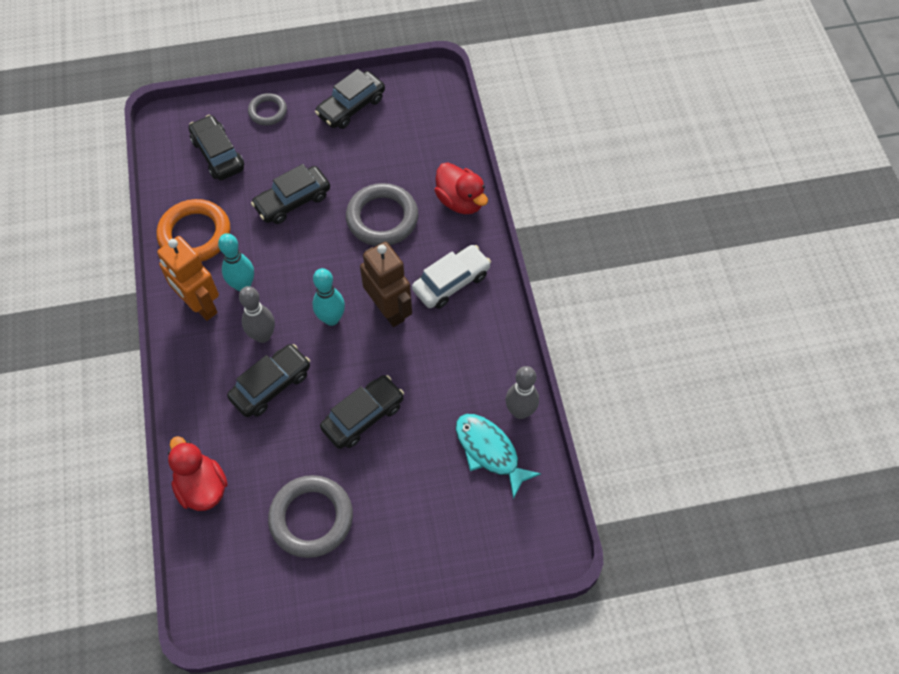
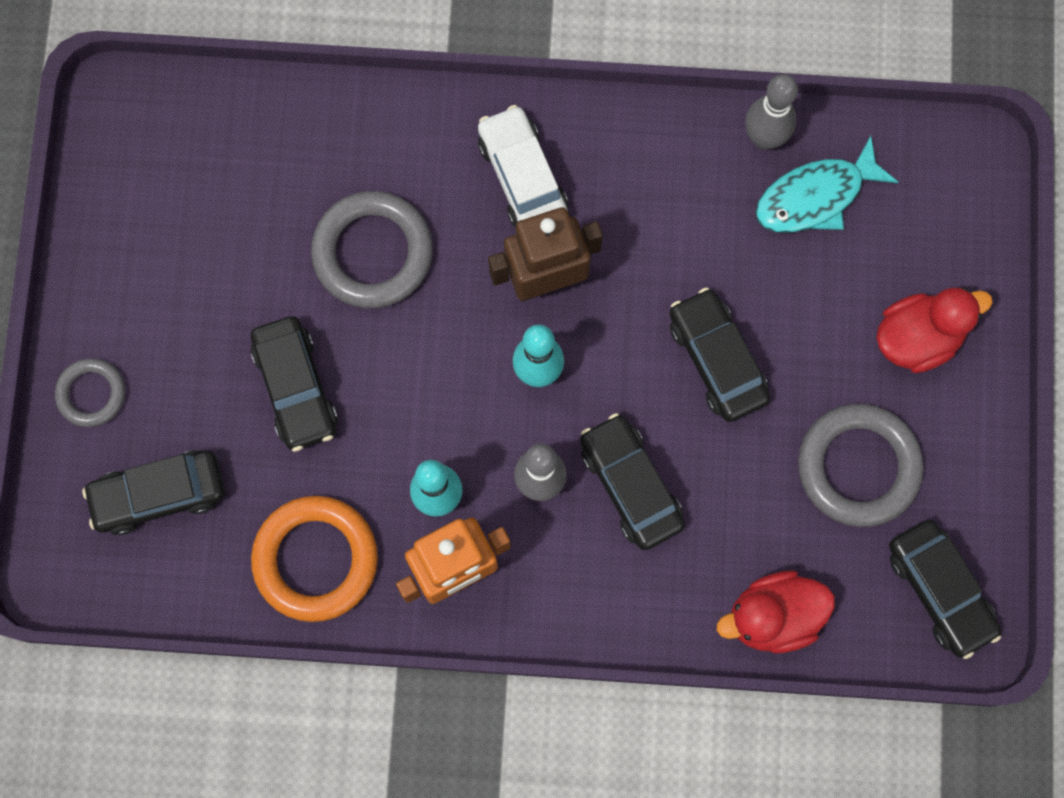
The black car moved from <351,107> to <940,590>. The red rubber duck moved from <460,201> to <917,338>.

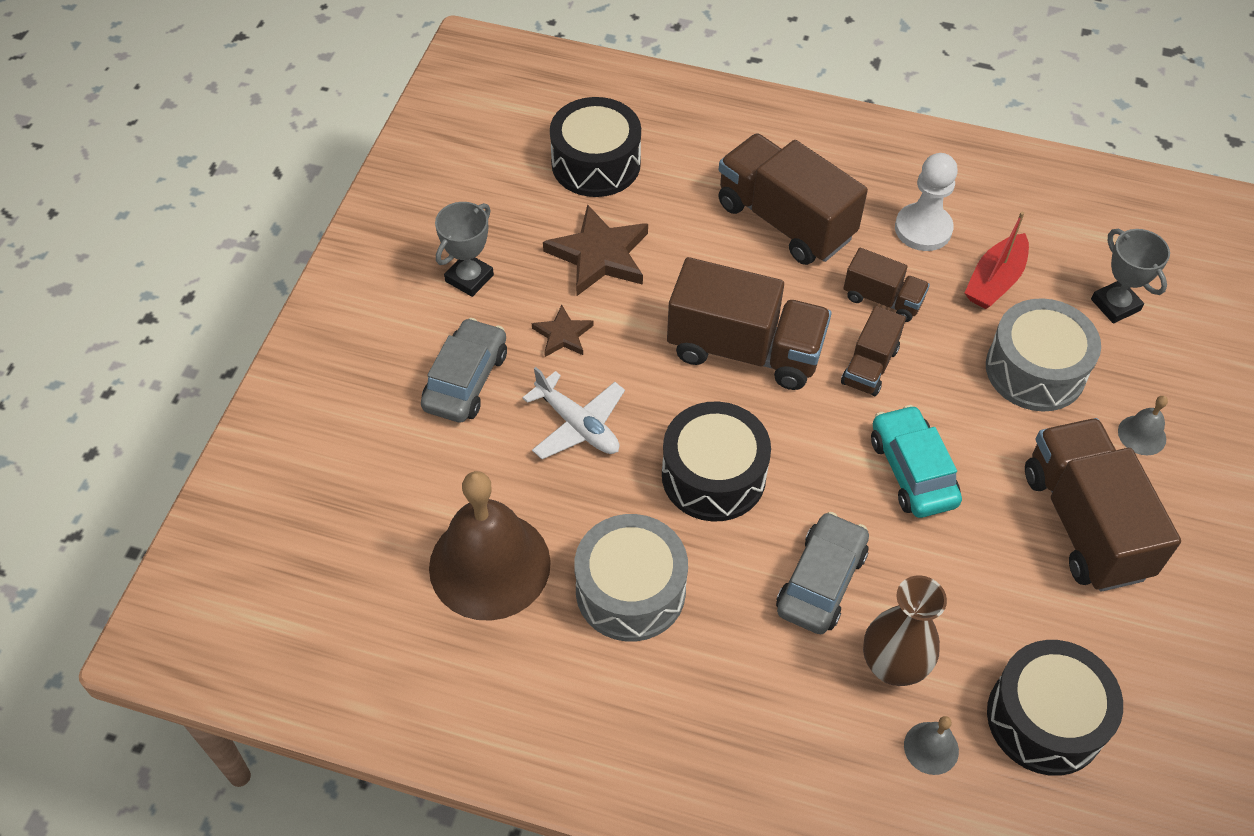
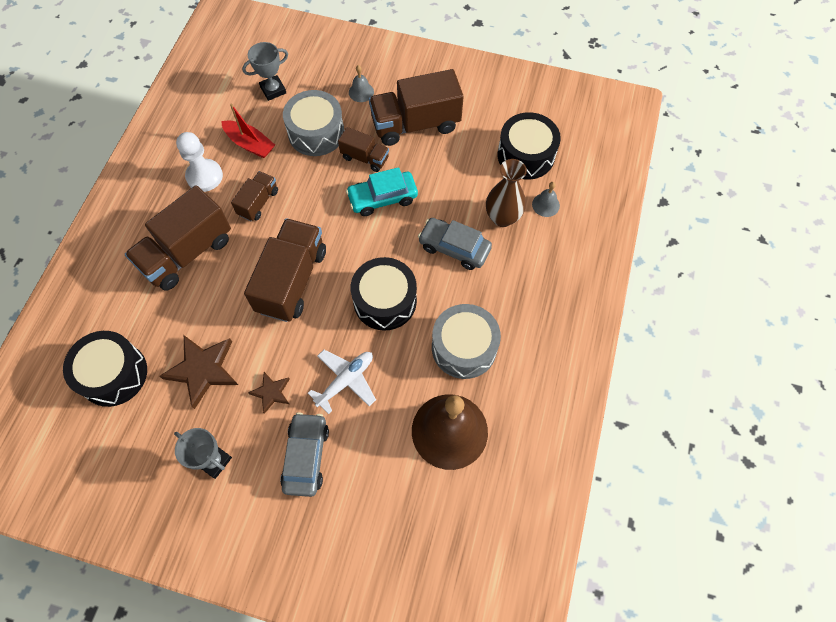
The russet lorry moved from <869,366> to <365,158>. The grey car at <466,380> turned 75 degrees clockwise.

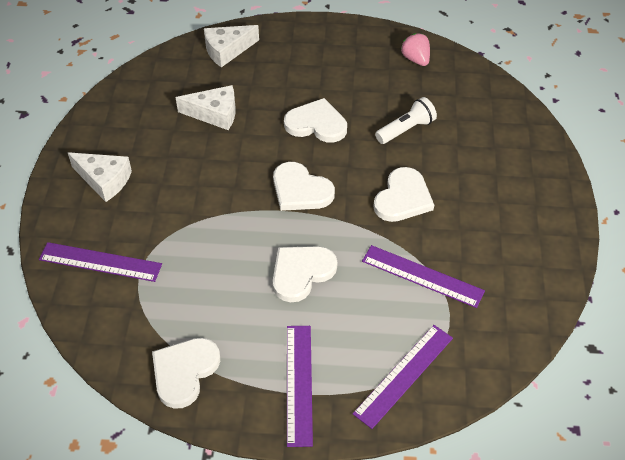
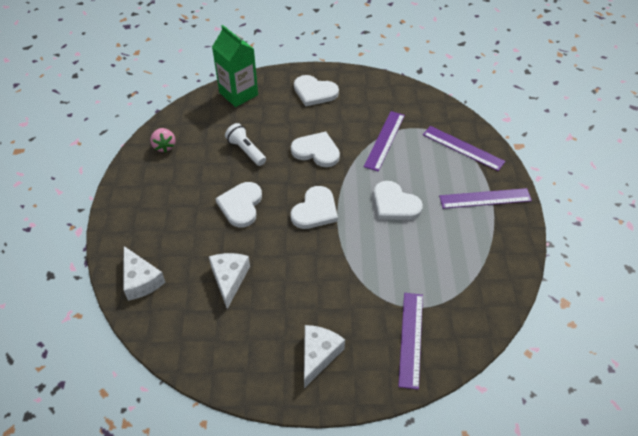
The rose-pink strawberry at <416,59> turned 75 degrees counterclockwise. The pure white love heart moved from <184,372> to <314,92>. The emerald carton at <238,94> appeared.

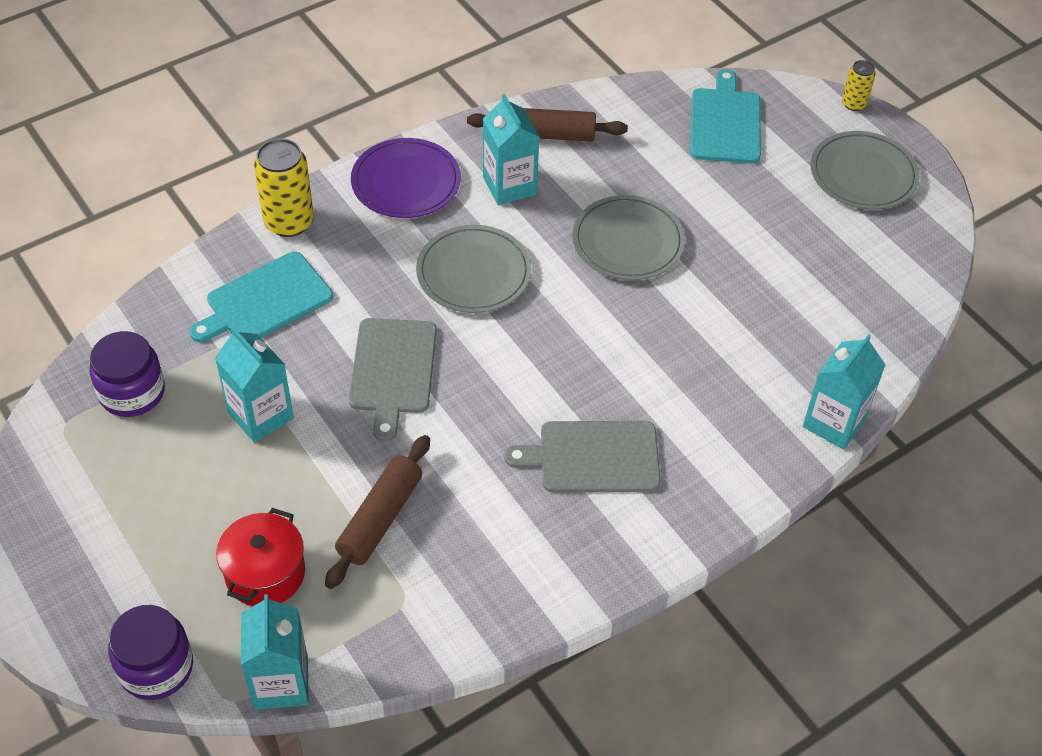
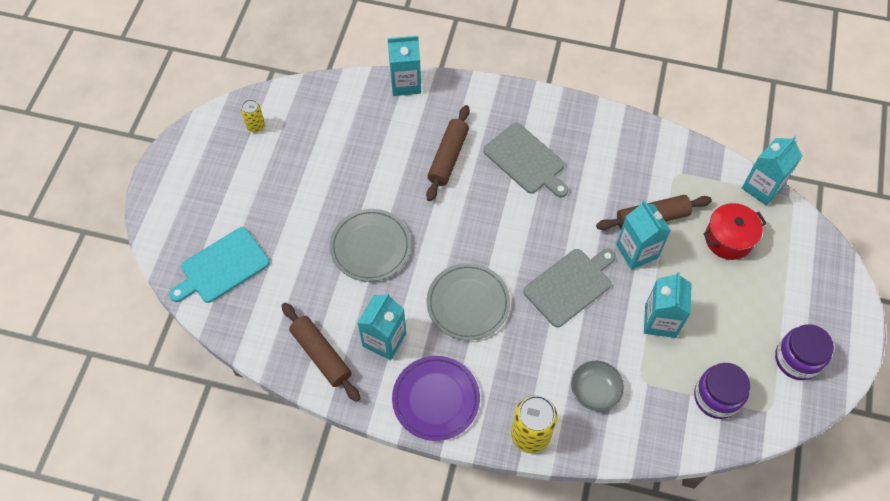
The yellow tin moved from <854,104> to <256,126>. The grey plate at <863,174> disappeared. The teal chopping board at <265,301> was replaced by the grey deep dish at <595,390>. The royal purple jam jar moved from <156,667> to <797,359>. The russet dough roller at <448,157> appeared. The teal carton at <637,251> appeared.

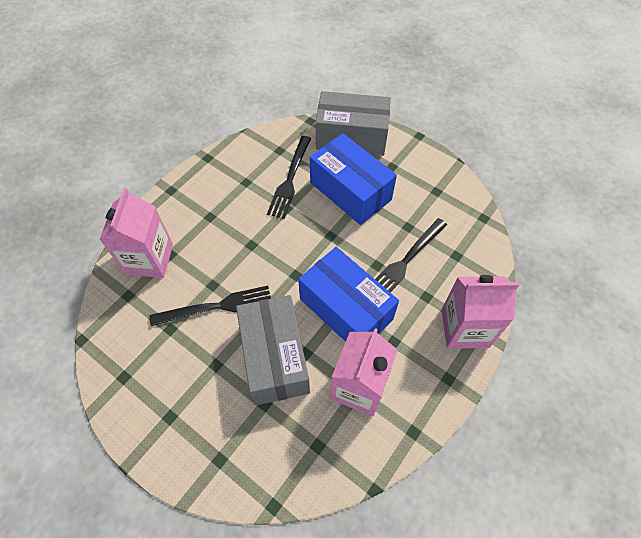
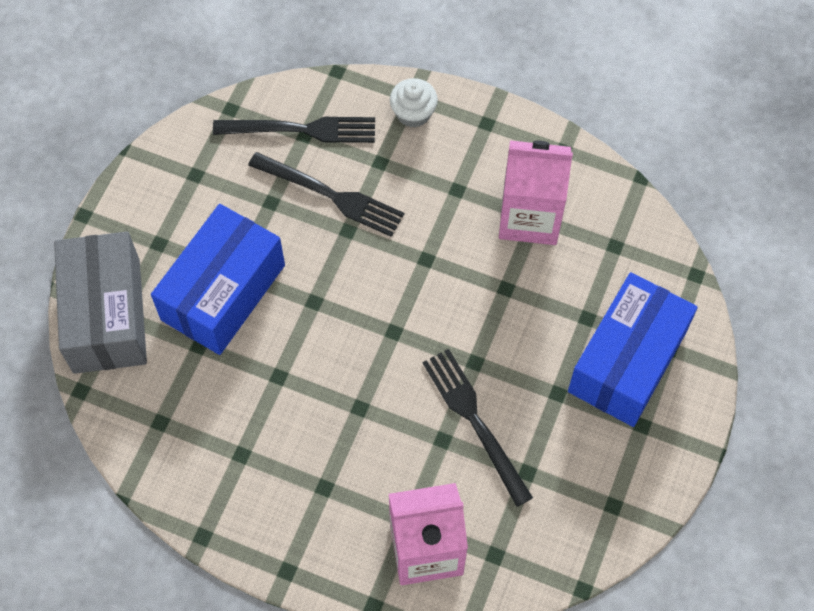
The black dinner fork moved from <290,179> to <302,130>. The cobalt parcel moved from <346,309> to <627,361>. The rose-pink carton at <465,328> was replaced by the pure white muffin at <413,113>. The grey parcel at <275,357> disappeared.

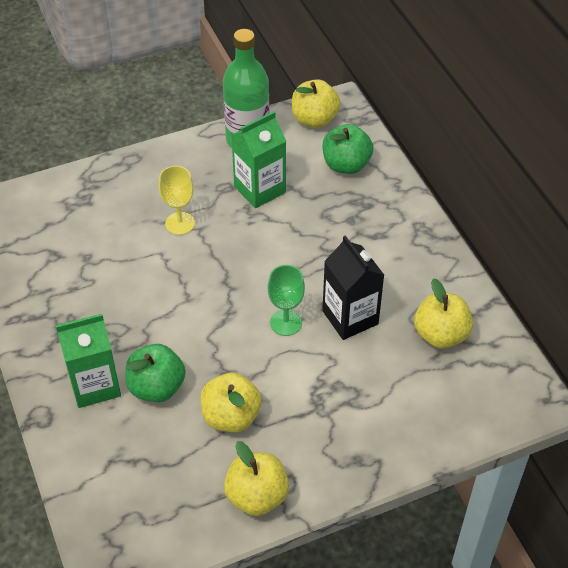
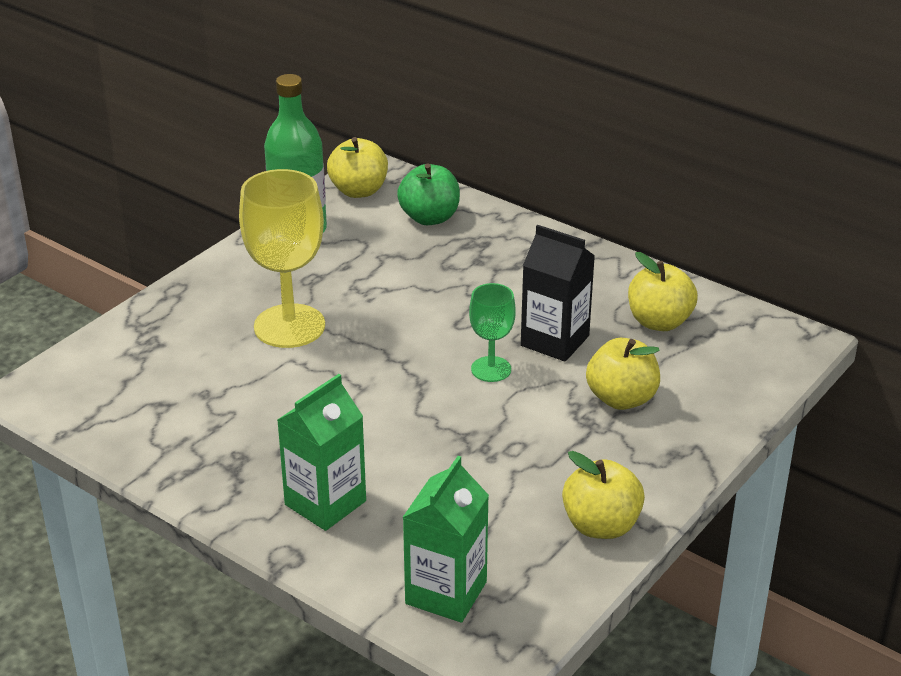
The emerald carton moved from <259,189> to <446,593>. The yellow goblet at <180,223> changed to 1.83 times the size. The emerald apple at <157,387> disappeared. The yellow apple moved from <231,416> to <621,399>.

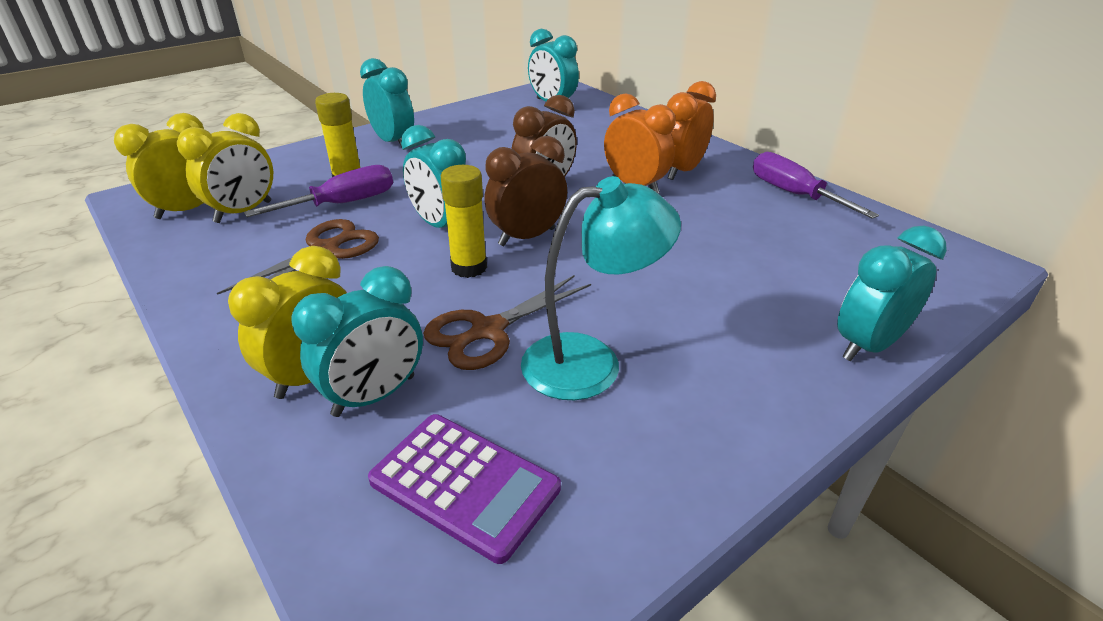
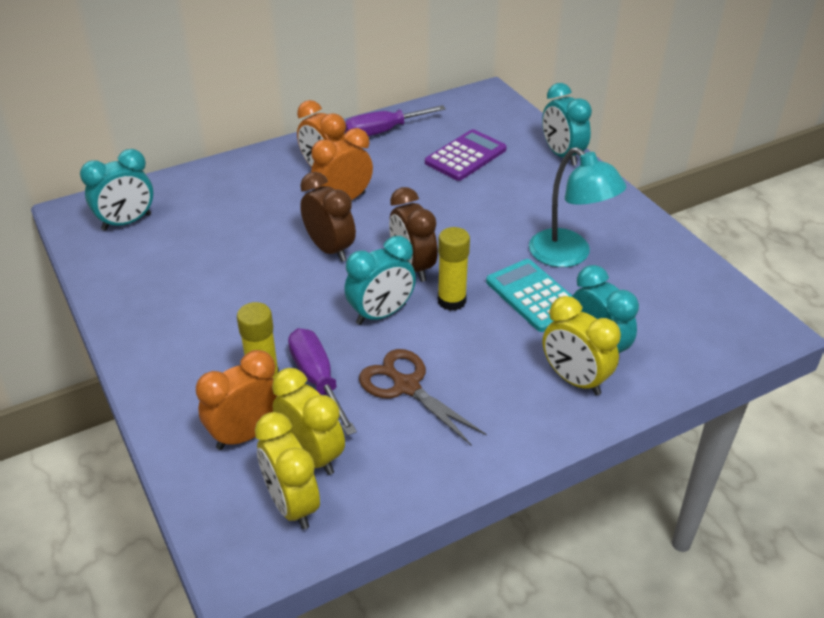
The teal clock at <393,142> disappeared. The teal lamp at <591,361> turned 150 degrees clockwise. The russet pair of scissors at <488,331> was replaced by the teal pocket calculator at <533,296>. The royal purple pocket calculator moved from <464,485> to <465,156>. The bright orange clock at <246,434> appeared.

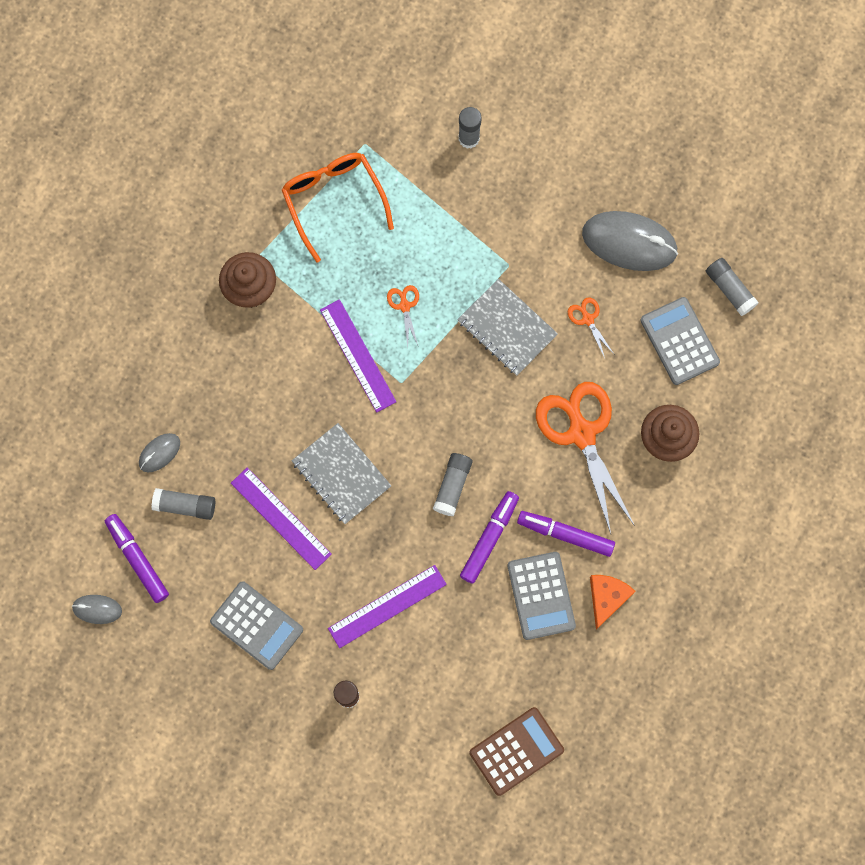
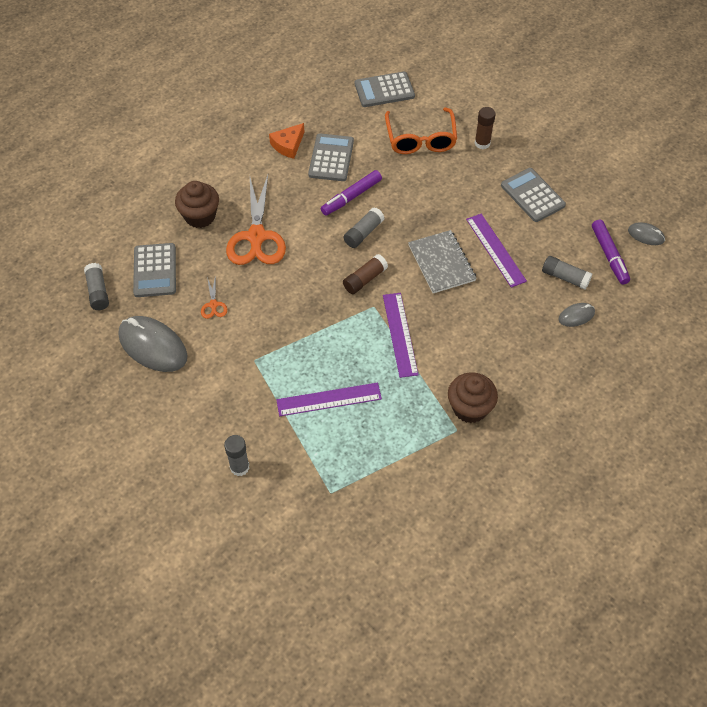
The bright orange eyeglasses moved from <333,201> to <420,139>. The grey notebook at <507,328> disappeared. The bright orange pair of scissors at <404,306> disappeared. The royal purple marker pen at <565,534> disappeared. The royal purple measuring stick moved from <387,606> to <329,399>. The russet pocket calculator at <516,751> became the grey pocket calculator at <384,90>. The russet stick of glue at <365,279> appeared.

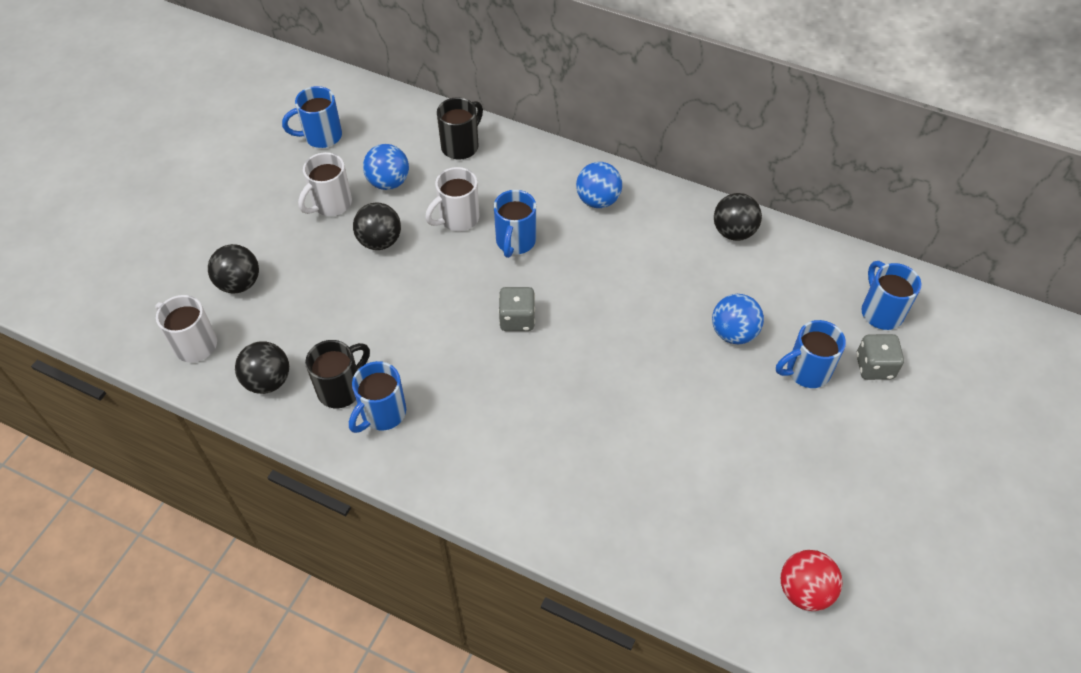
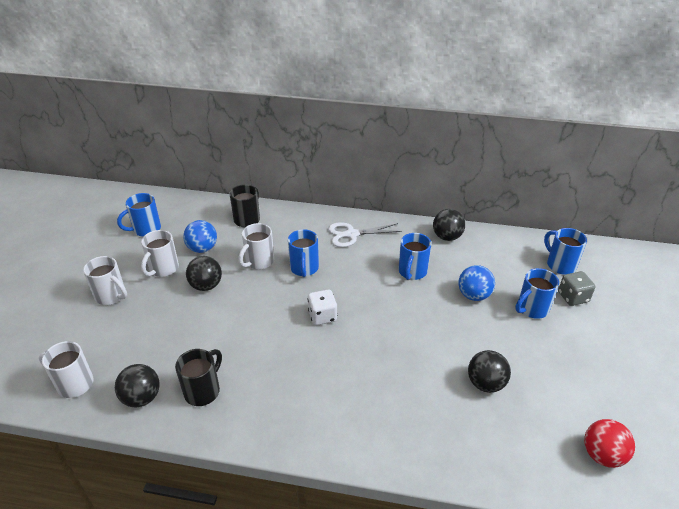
The cobalt play ball at <598,200> was replaced by the pure white pair of scissors at <351,234>. The black play ball moved from <239,283> to <485,383>. The grey dice at <517,319> became the pure white dice at <322,316>. The cobalt mug moved from <382,413> to <412,272>. The pure white mug at <111,296> appeared.

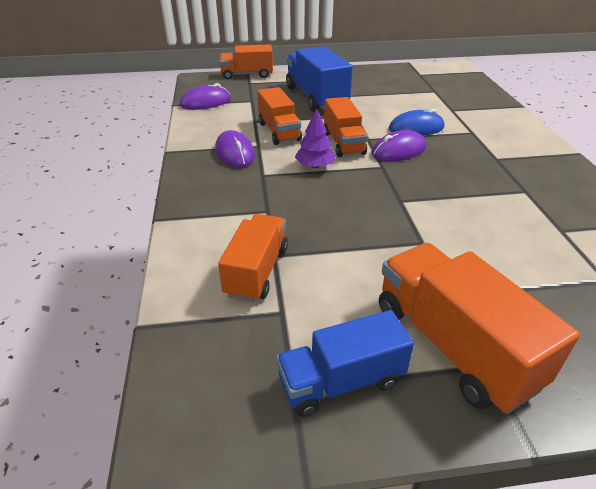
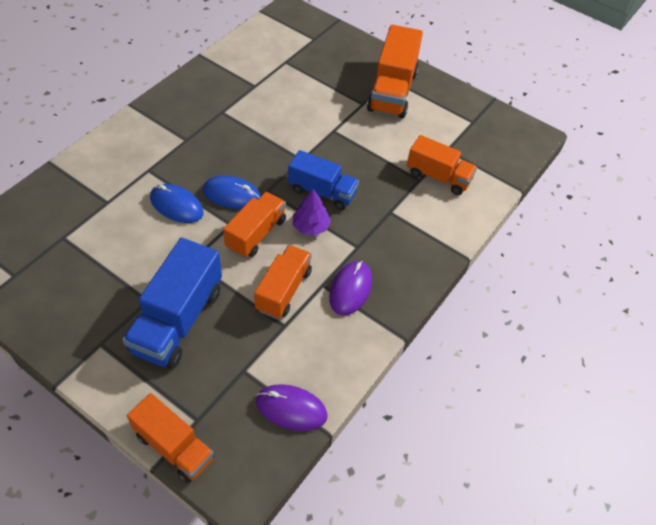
The royal purple computer mouse at <398,150> became the cobalt computer mouse at <232,195>. The bright orange lorry at <257,271> turned 120 degrees counterclockwise. The cobalt lorry moved from <341,381> to <322,192>.

